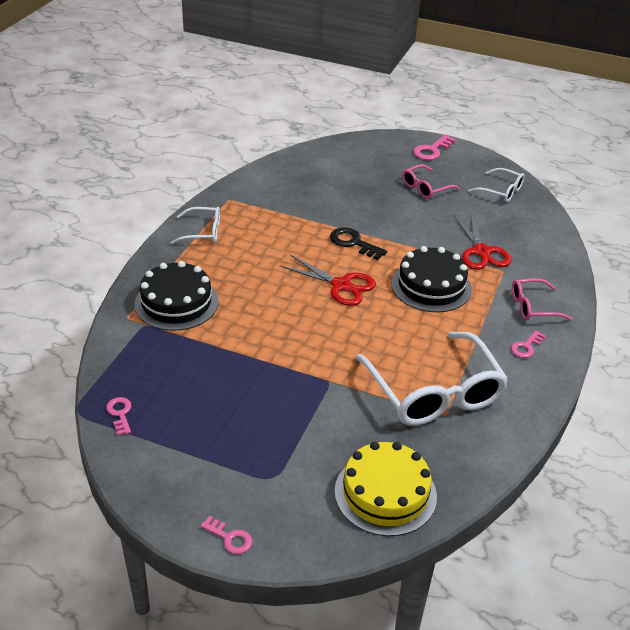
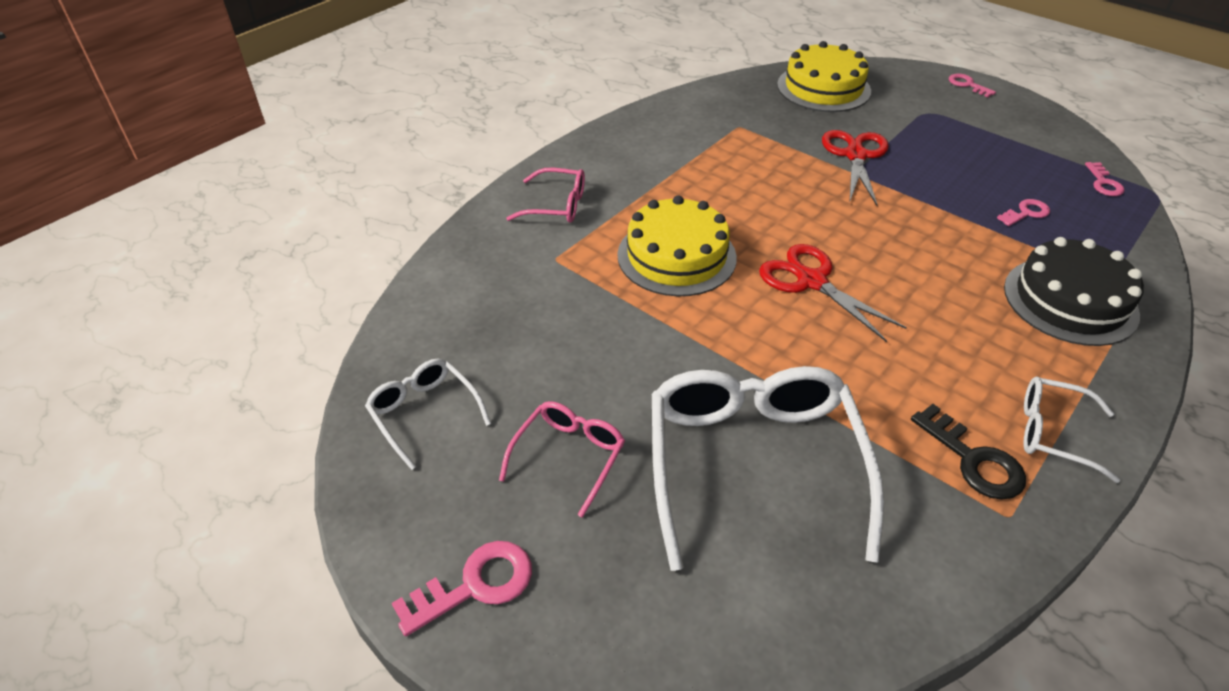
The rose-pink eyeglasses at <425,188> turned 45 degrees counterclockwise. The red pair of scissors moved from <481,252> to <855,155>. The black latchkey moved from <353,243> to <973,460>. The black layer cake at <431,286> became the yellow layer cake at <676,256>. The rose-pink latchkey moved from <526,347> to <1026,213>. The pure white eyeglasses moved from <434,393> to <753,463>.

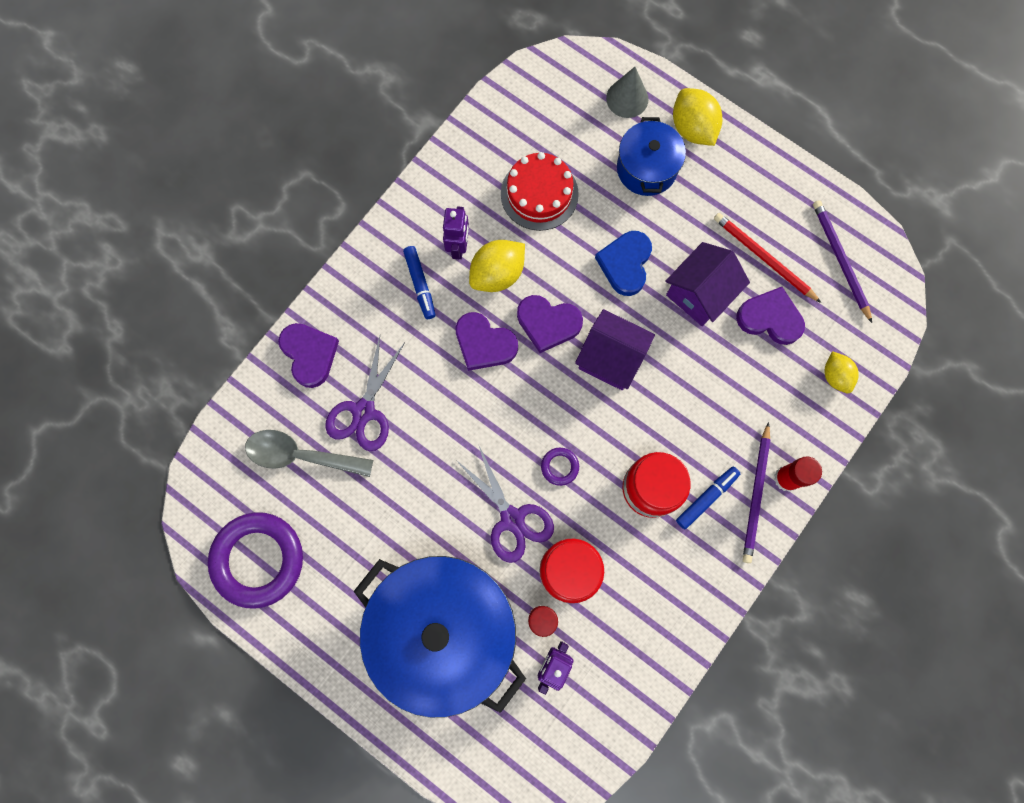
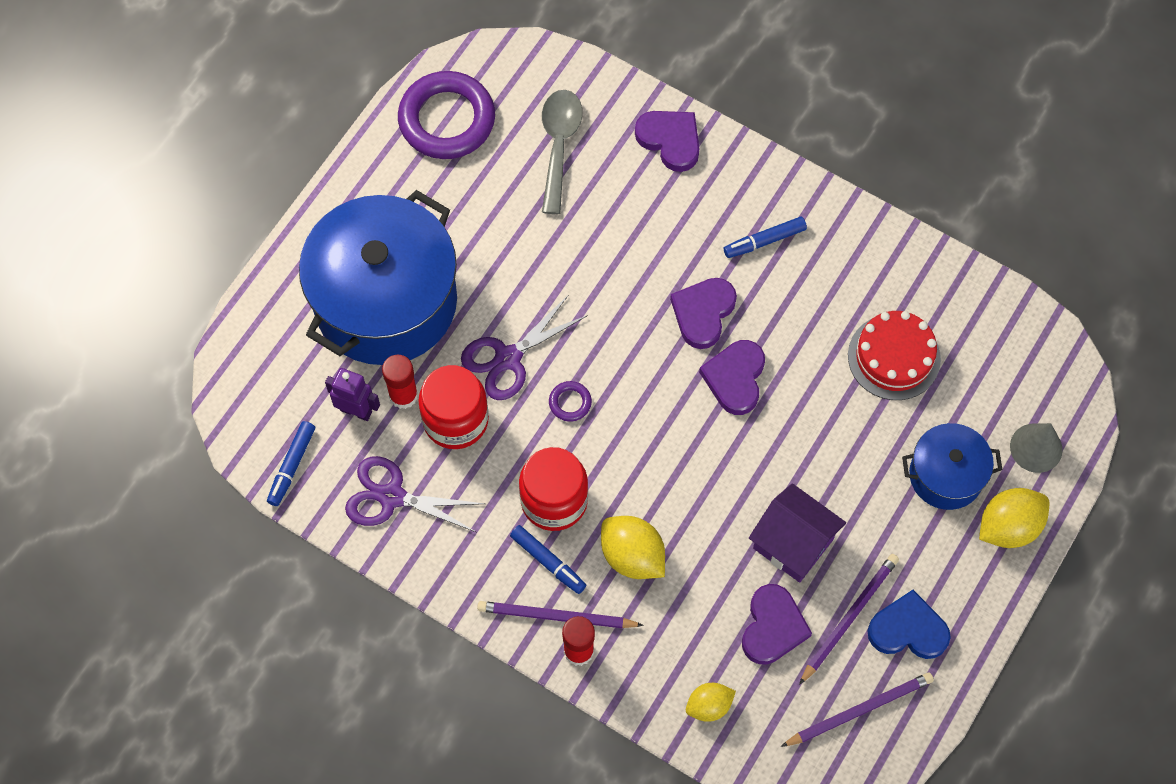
The royal purple toy robot at <458,247> disappeared. The red wooden pencil at <763,258> became the royal purple wooden pencil at <849,617>. The cobalt love heart moved from <625,264> to <908,630>. The yellow lemon moved from <497,274> to <632,556>. The royal purple toy house at <610,358> disappeared. The royal purple love heart at <309,354> turned 105 degrees counterclockwise. The royal purple pair of scissors moved from <364,411> to <392,497>. The cobalt marker pen at <292,466> appeared.

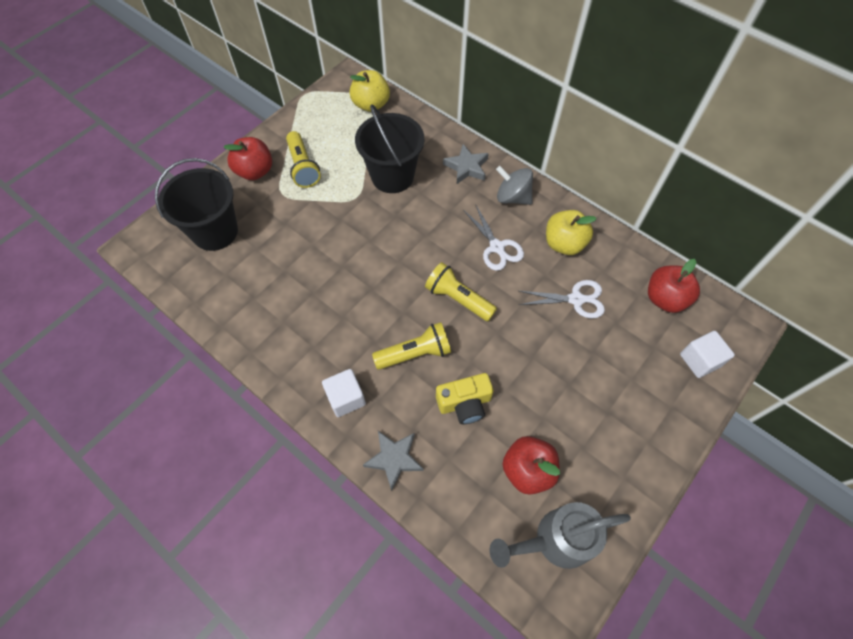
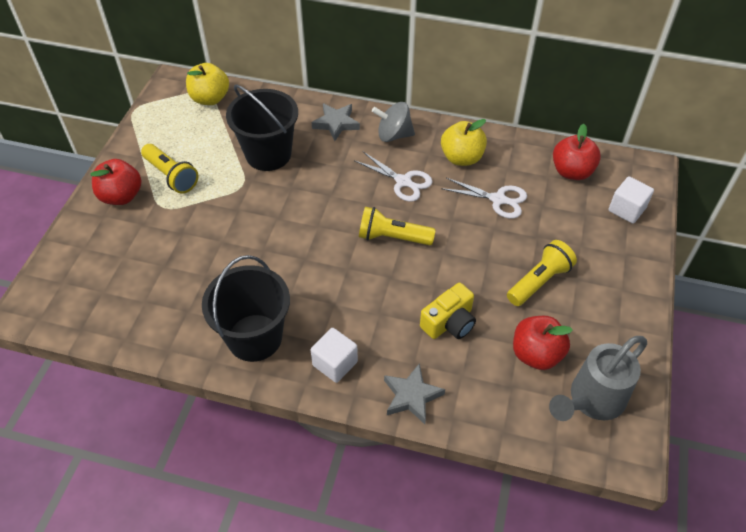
The black bucket moved from <215,232> to <254,337>. The pure white pair of scissors at <576,299> turned 45 degrees clockwise. The yellow pocket torch moved from <415,353> to <539,281>.

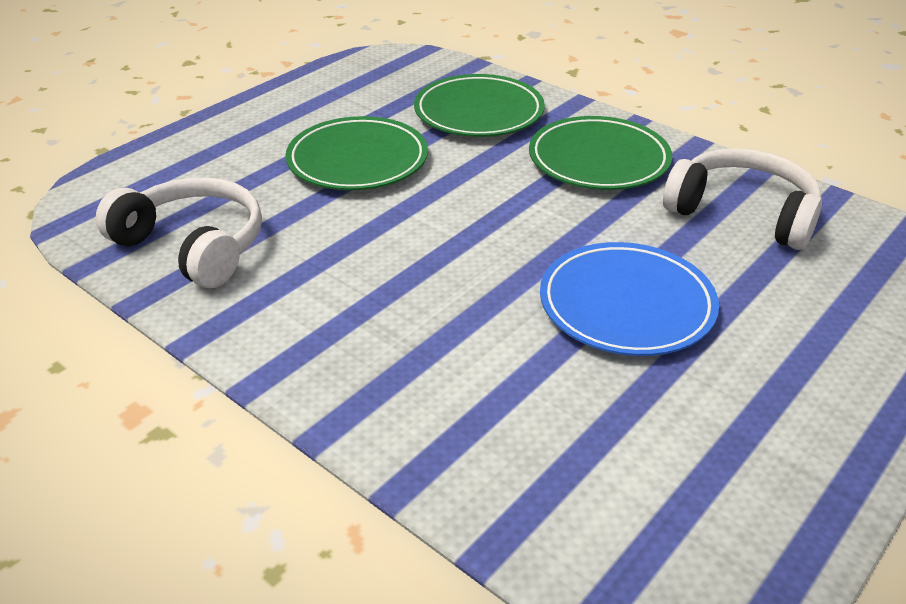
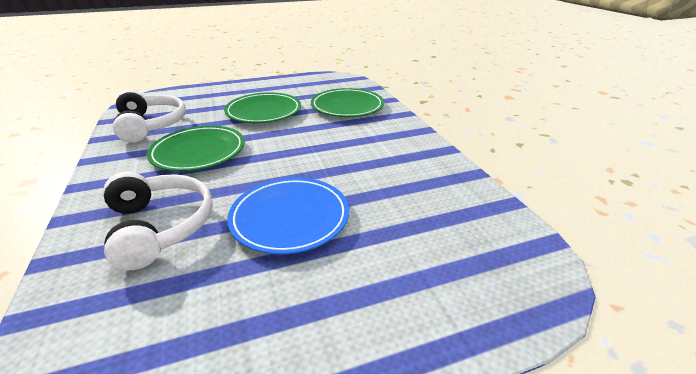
The emerald plate moved from <598,160> to <198,152>. The pure white headset moved from <743,213> to <160,226>.

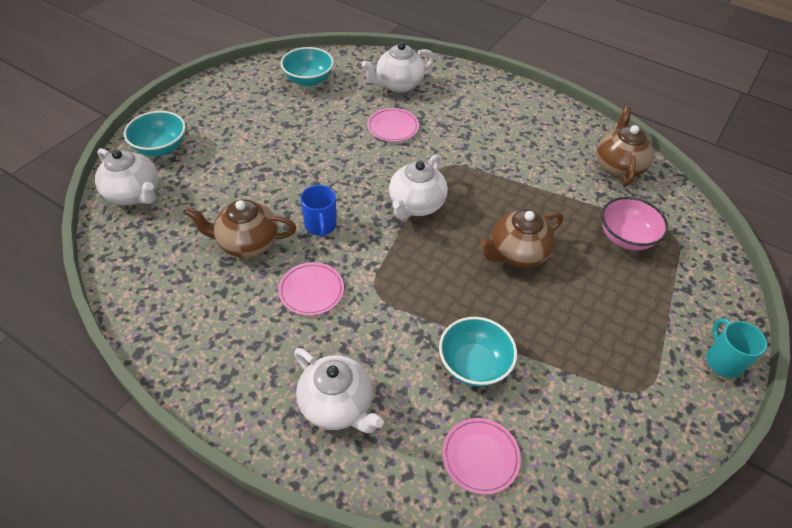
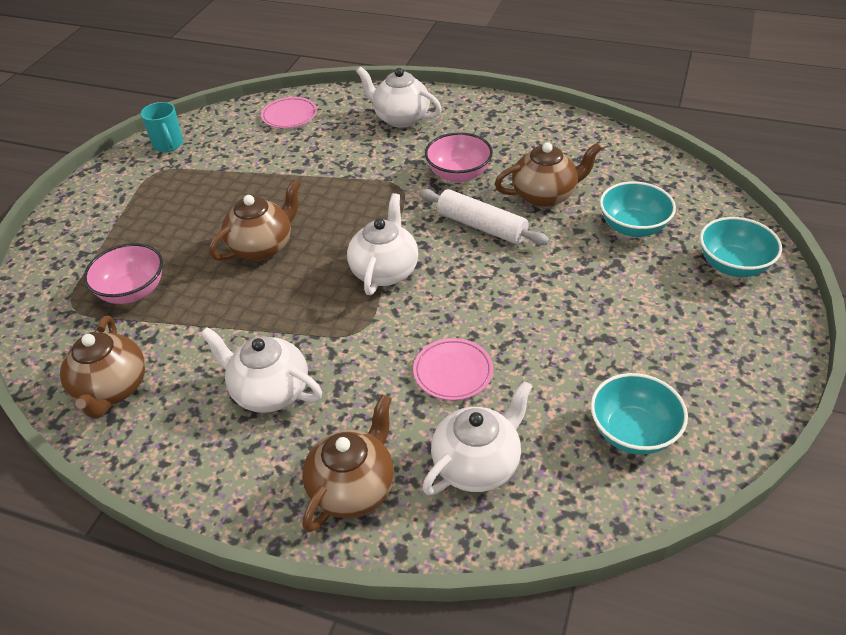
The pure white teapot moved from <134,194> to <269,391>. The cobalt mug at <320,226> was replaced by the pure white dough roller at <481,226>. The rose-pink plate at <311,291> was replaced by the rose-pink deep dish at <458,174>. The teal deep dish moved from <474,365> to <633,227>. The teal mug moved from <723,361> to <168,145>. The russet teapot at <353,488> appeared.

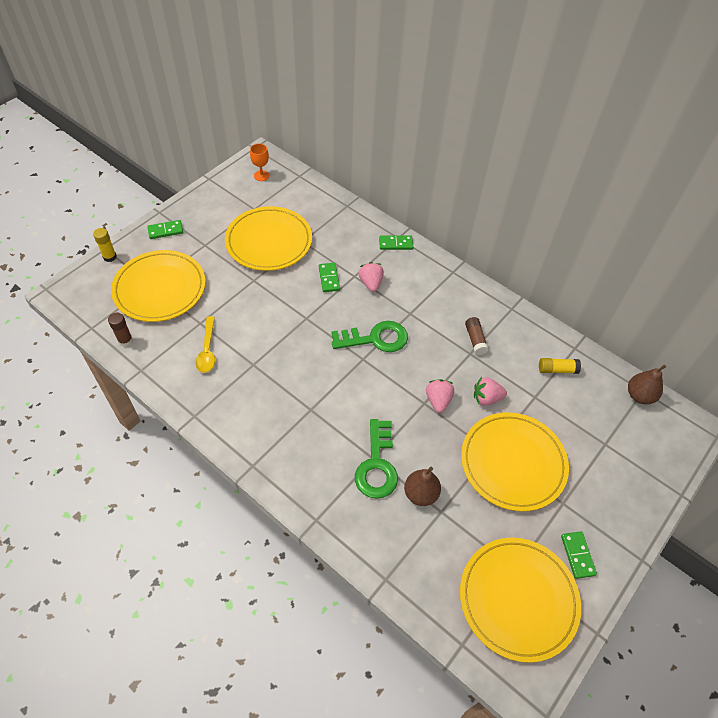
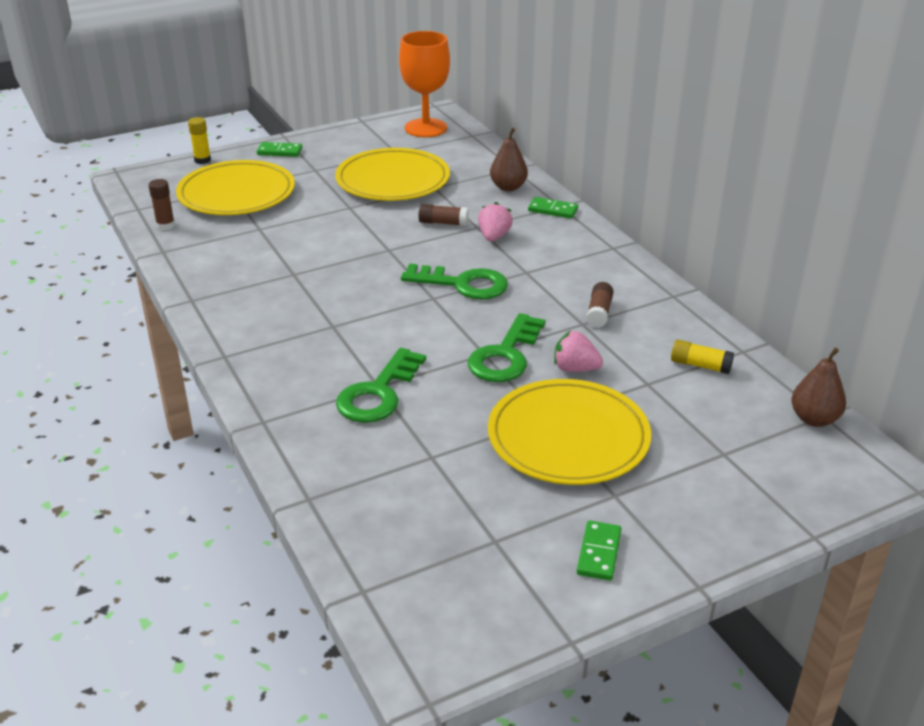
The bright orange goblet at <261,176> changed to 2.11 times the size. The emerald domino tile at <329,278> was replaced by the russet stick of glue at <443,223>. The yellow teaspoon at <207,350> disappeared. The rose-pink strawberry at <438,400> was replaced by the emerald latchkey at <505,355>. The russet pear fruit moved from <420,494> to <508,187>. The yellow plate at <518,599> disappeared.

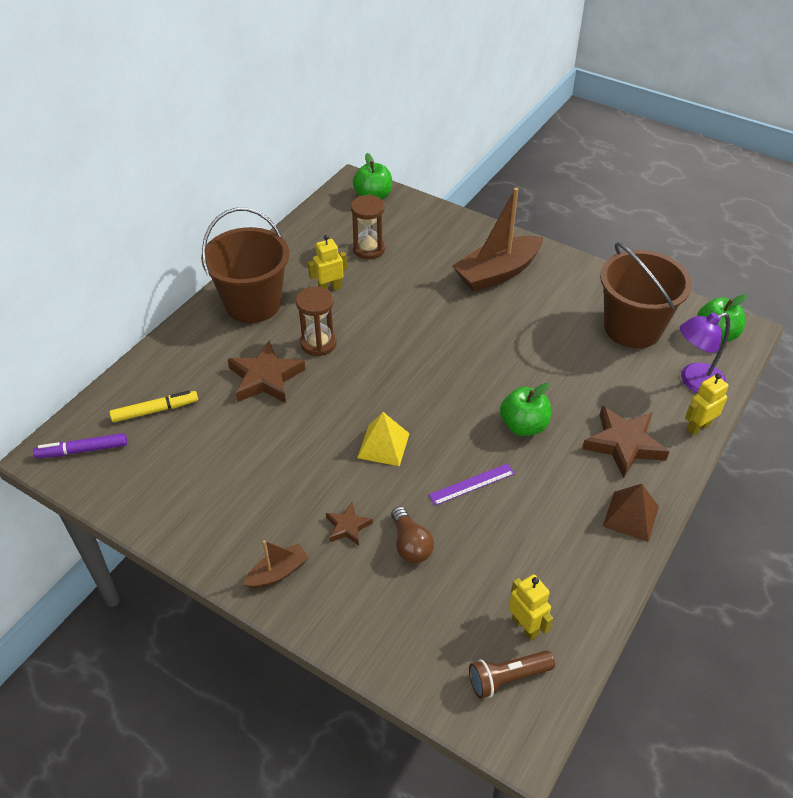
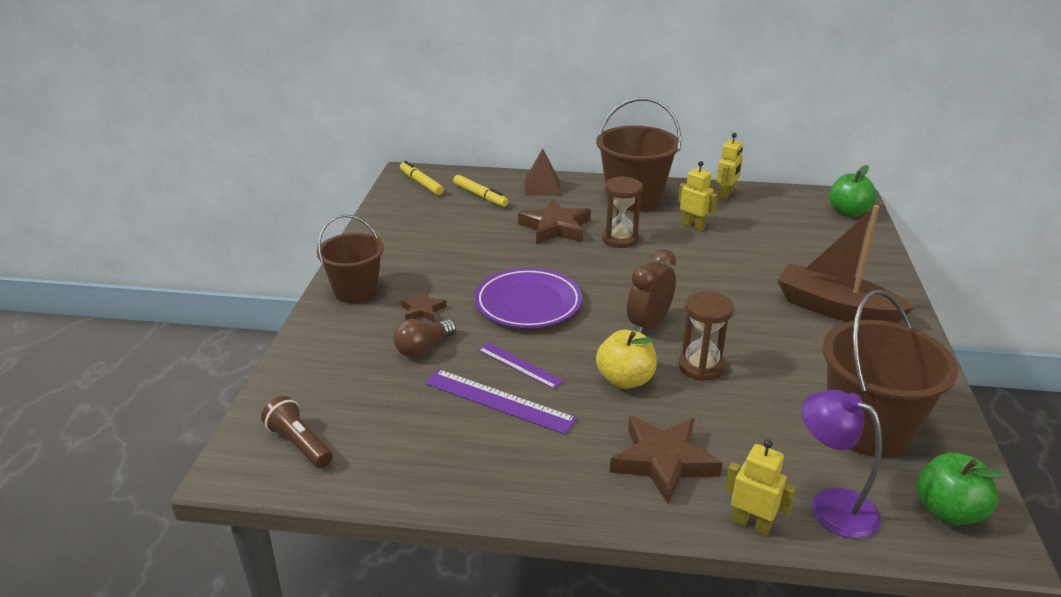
The russet hourglass moved from <369,249> to <701,367>. The emerald apple at <523,426> became the yellow apple at <625,380>. The yellow pyramid shape at <383,445> was replaced by the royal purple plate at <528,303>. The royal purple marker pen at <82,450> became the yellow marker pen at <421,183>. The russet pyramid shape moved from <631,516> to <542,187>. The russet sailboat at <278,573> was replaced by the russet bucket at <355,291>. The yellow toy robot moved from <525,626> to <726,195>. The russet clock at <648,325> appeared. The royal purple measuring stick at <498,401> appeared.

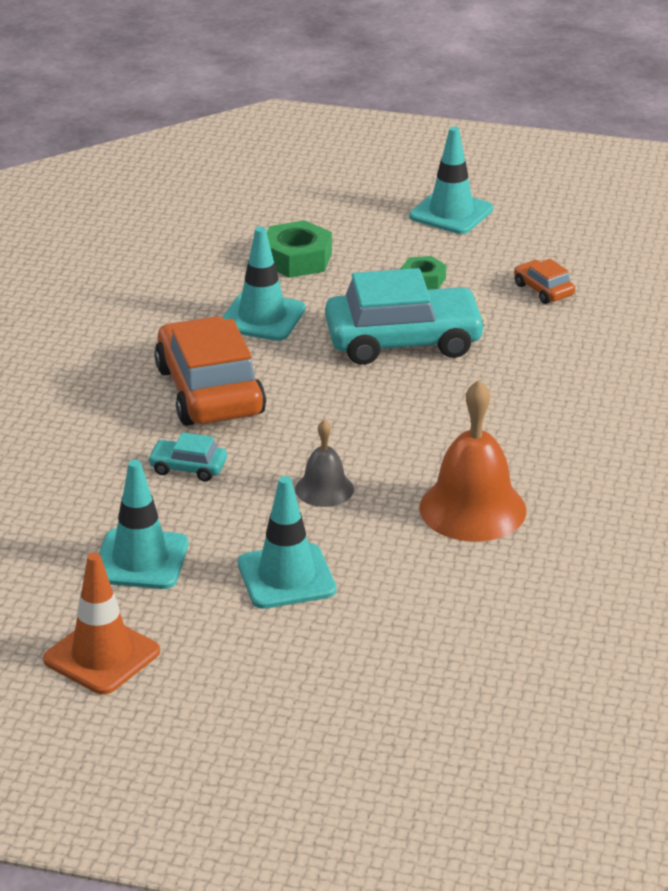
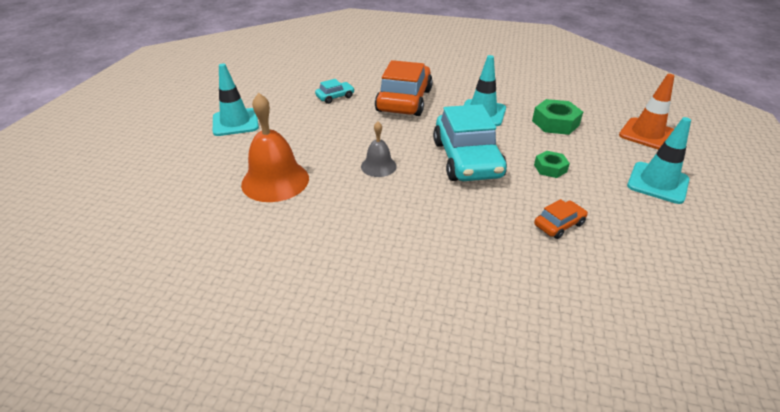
The bright orange car at <209,391> turned 60 degrees counterclockwise. The grey bell moved from <324,489> to <378,166>. The teal car at <188,468> turned 45 degrees clockwise. The teal road cone at <140,560> disappeared. The bright orange road cone moved from <101,656> to <647,134>.

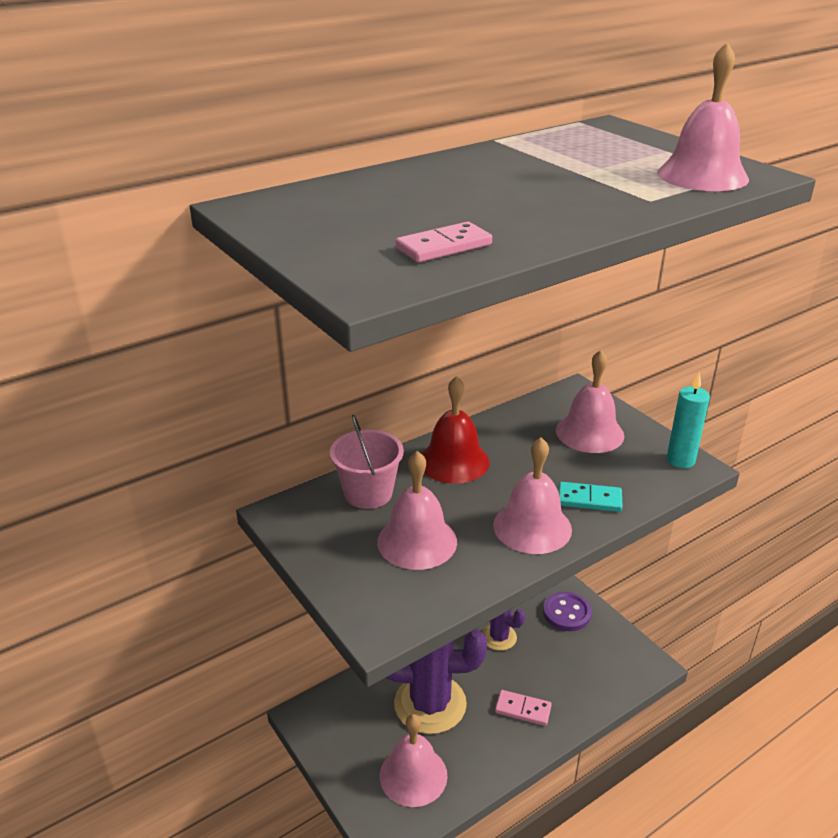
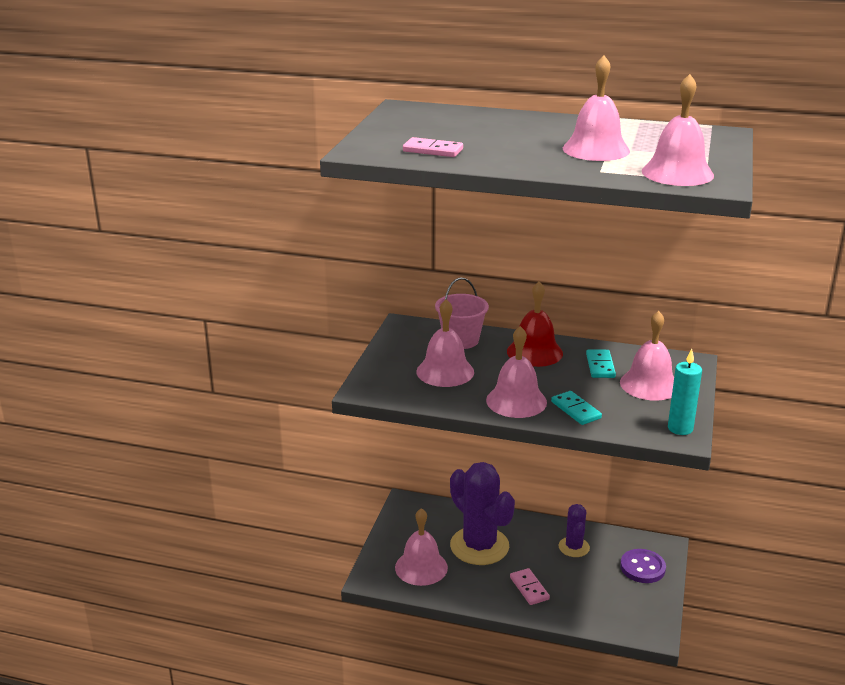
The rose-pink bell at <596,149> appeared. The teal domino tile at <600,366> appeared.

